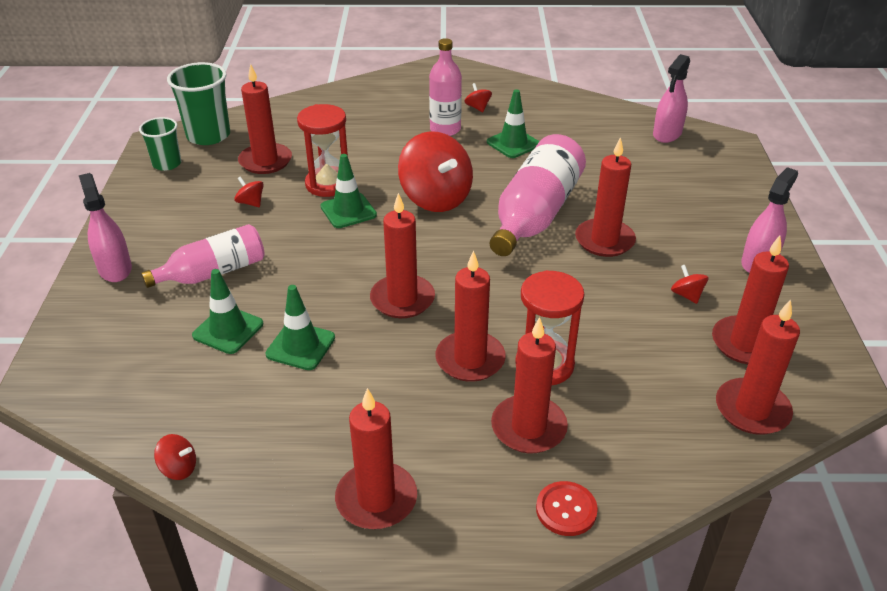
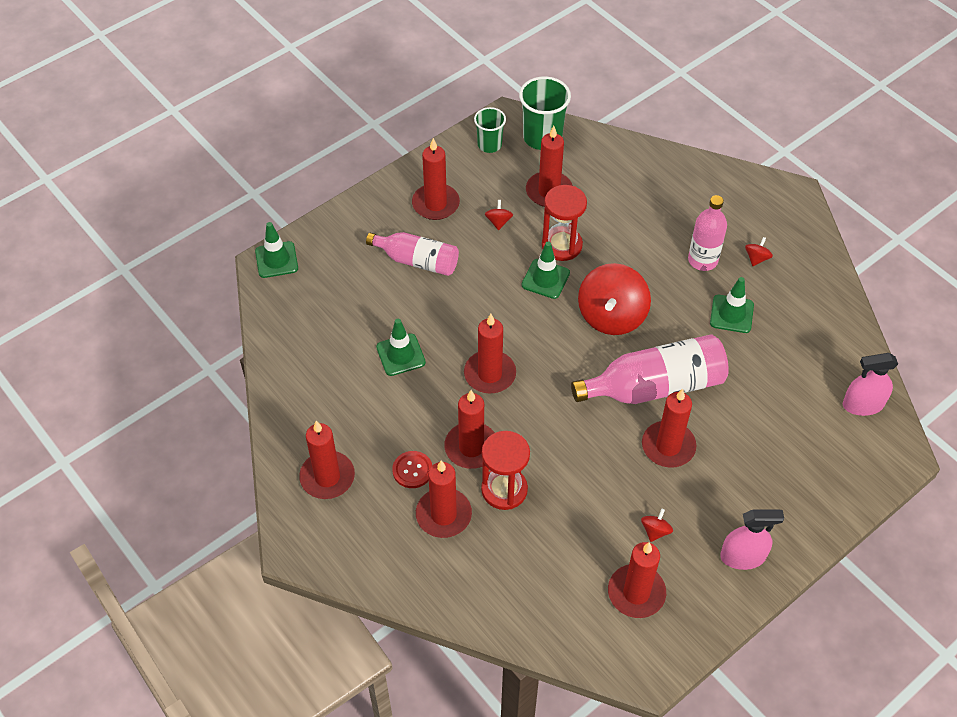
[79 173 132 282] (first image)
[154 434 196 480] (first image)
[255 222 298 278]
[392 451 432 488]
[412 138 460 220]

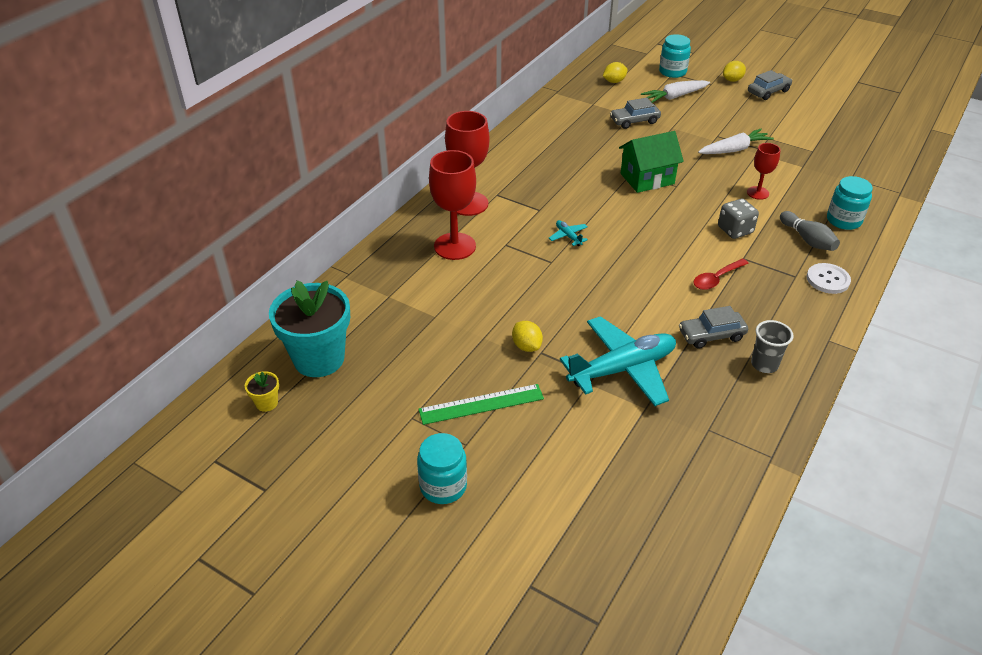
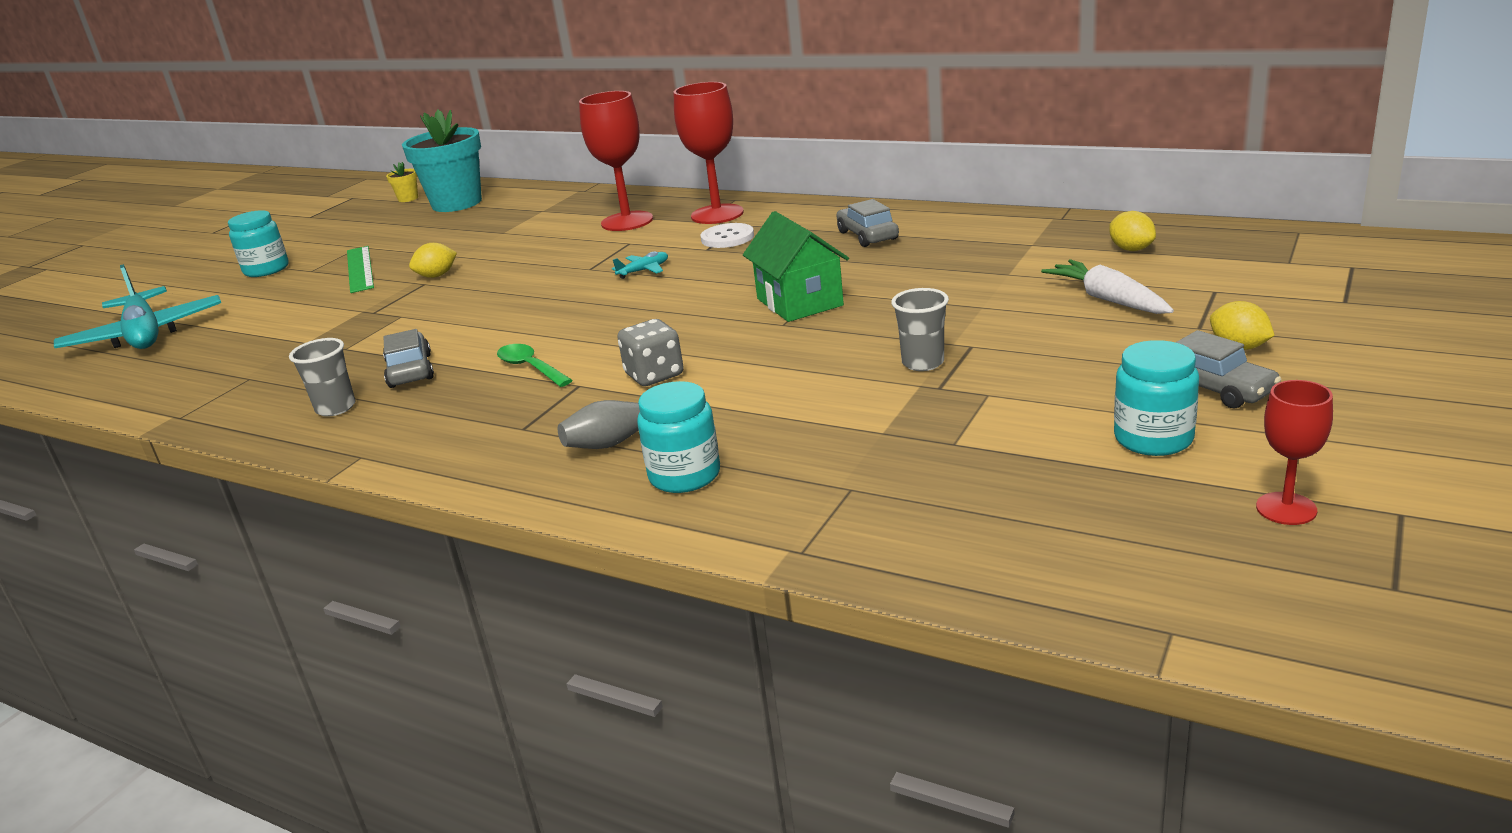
[54 264 221 349]
[837 199 899 247]
[1114 340 1199 456]
[497 344 572 387]
[891 288 949 371]
[1256 380 1333 525]
[700 223 754 248]

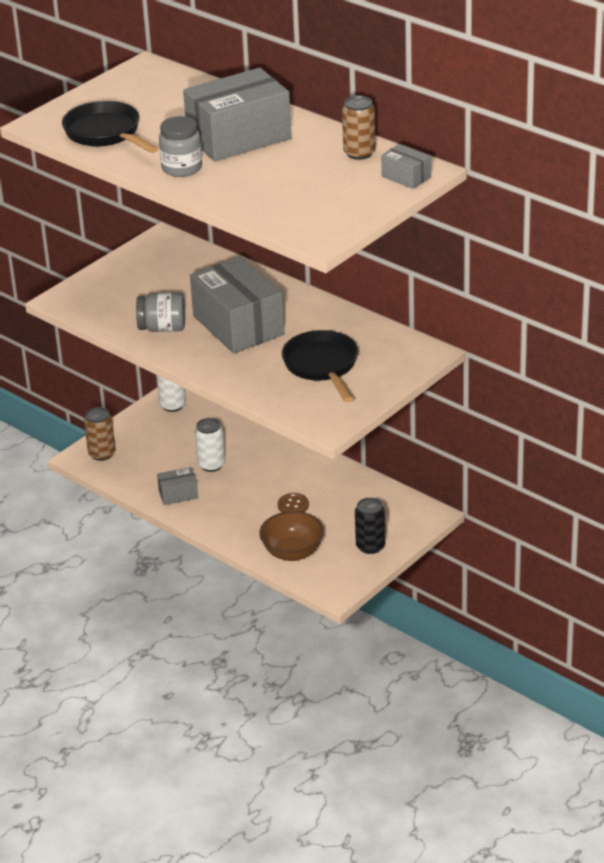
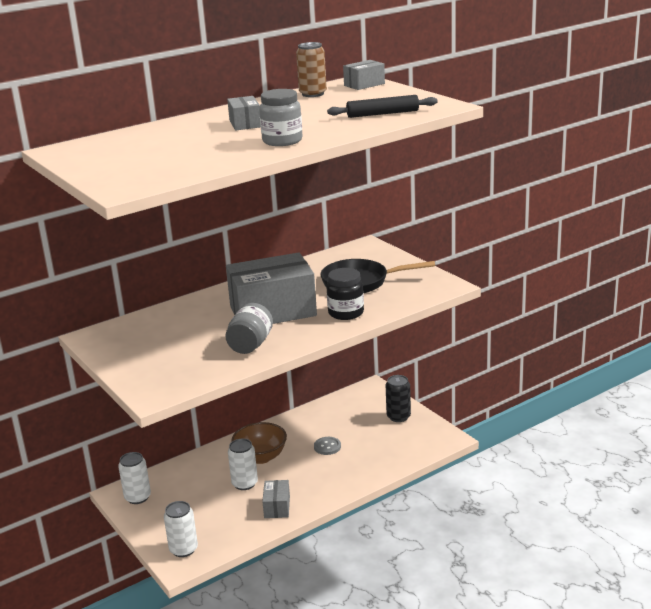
[62 101 158 153] (first image)
[164 501 198 557]
[227 96 261 131]
[231 422 287 464]
[314 437 341 455]
[327 95 438 118]
[327 268 364 320]

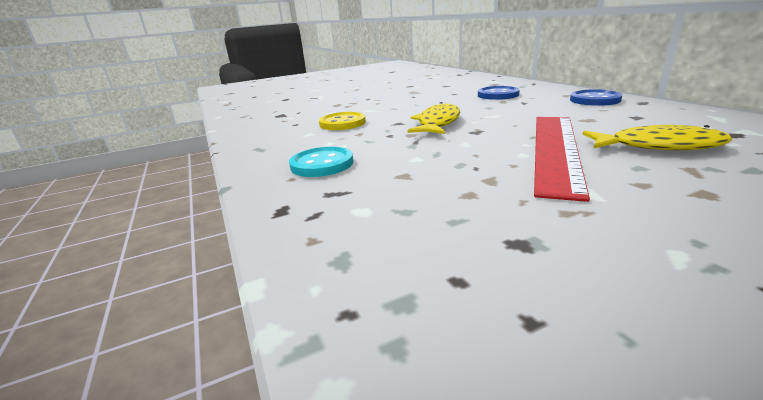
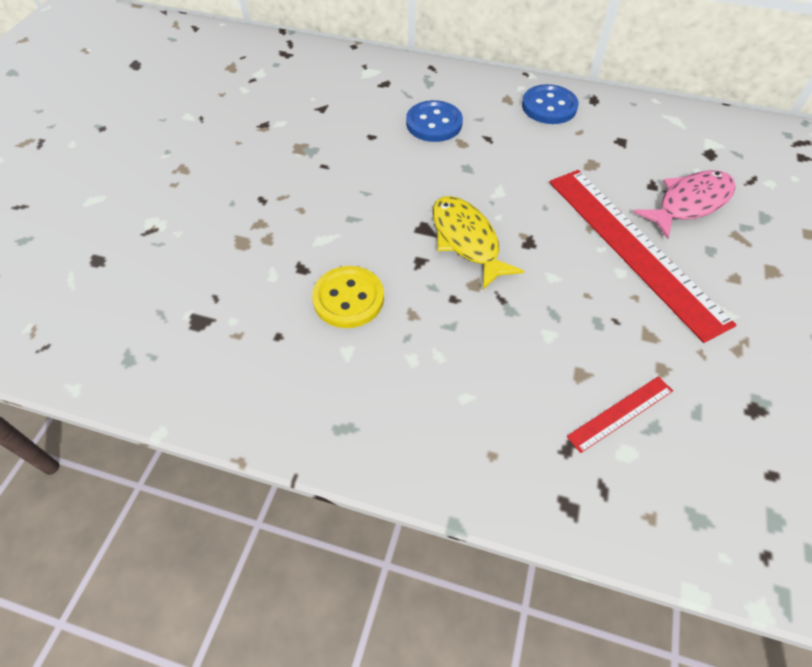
[289 147 353 177] (first image)
[633 170 736 239]
[566 376 673 453]

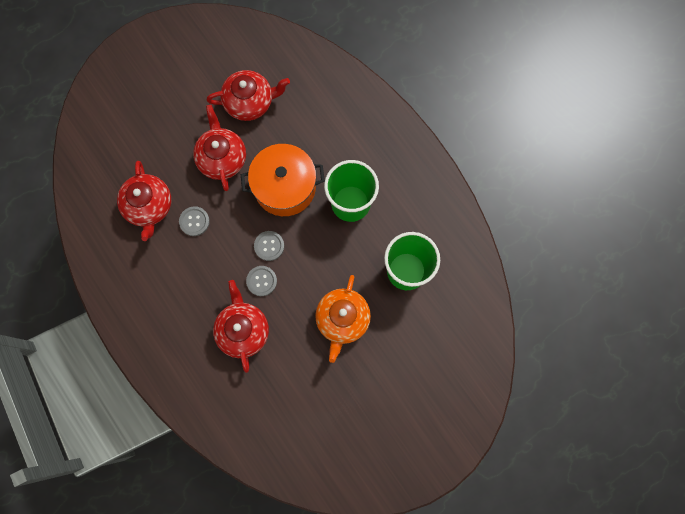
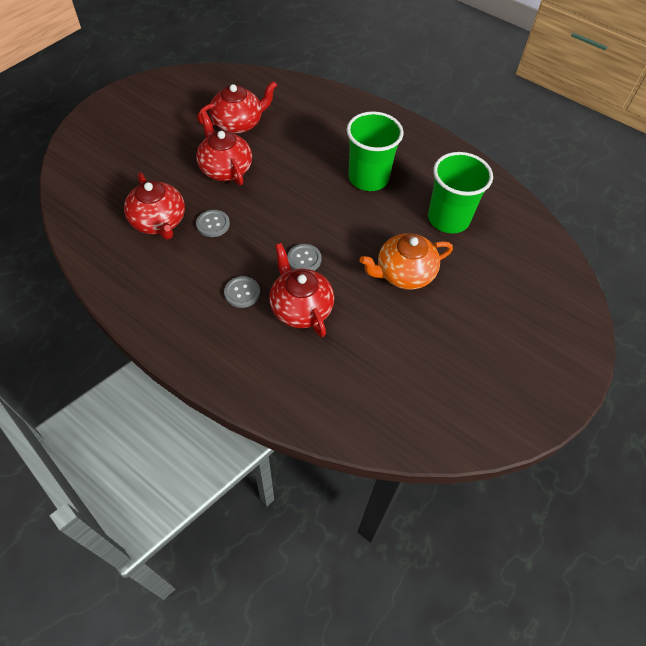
[241 144 325 216] (first image)
[224 276 260 308]
[360 233 453 290]

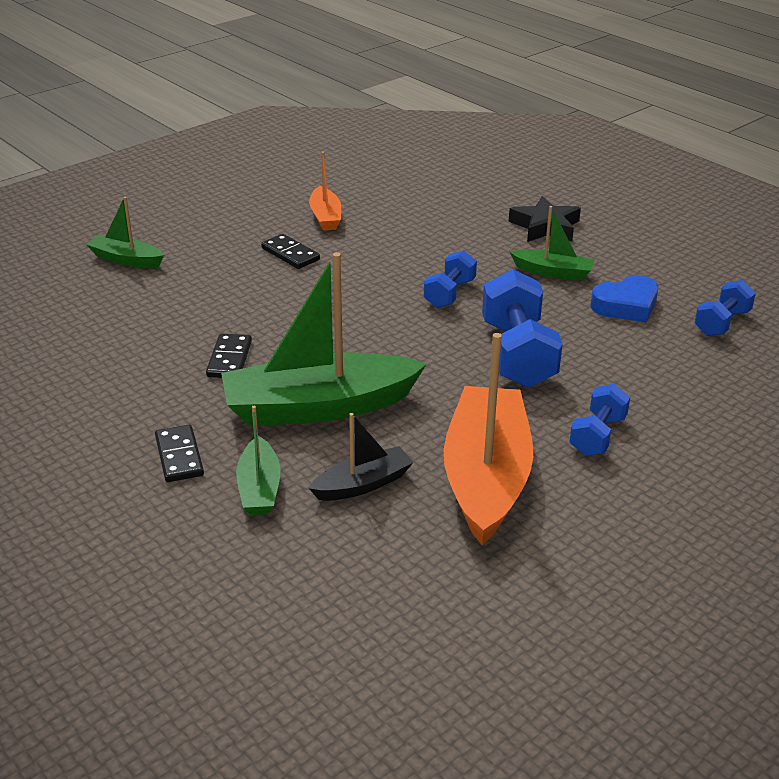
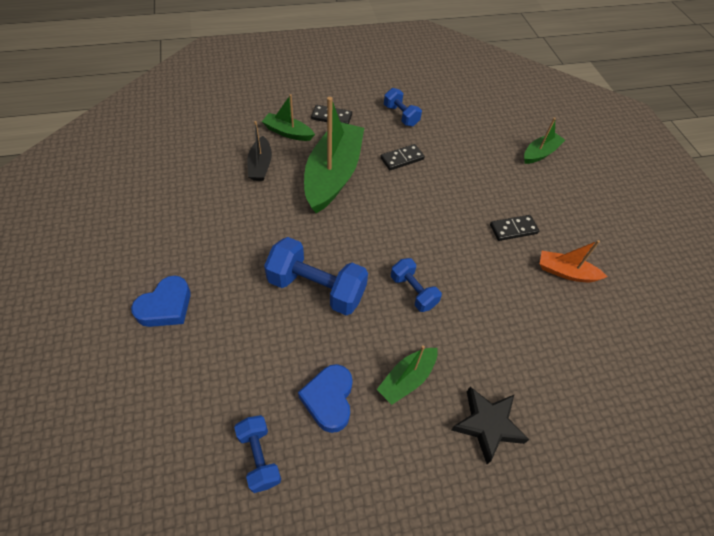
[380 144 425 170]
[444 333 533 545] (first image)
[384 88 422 126]
[131 275 191 327]

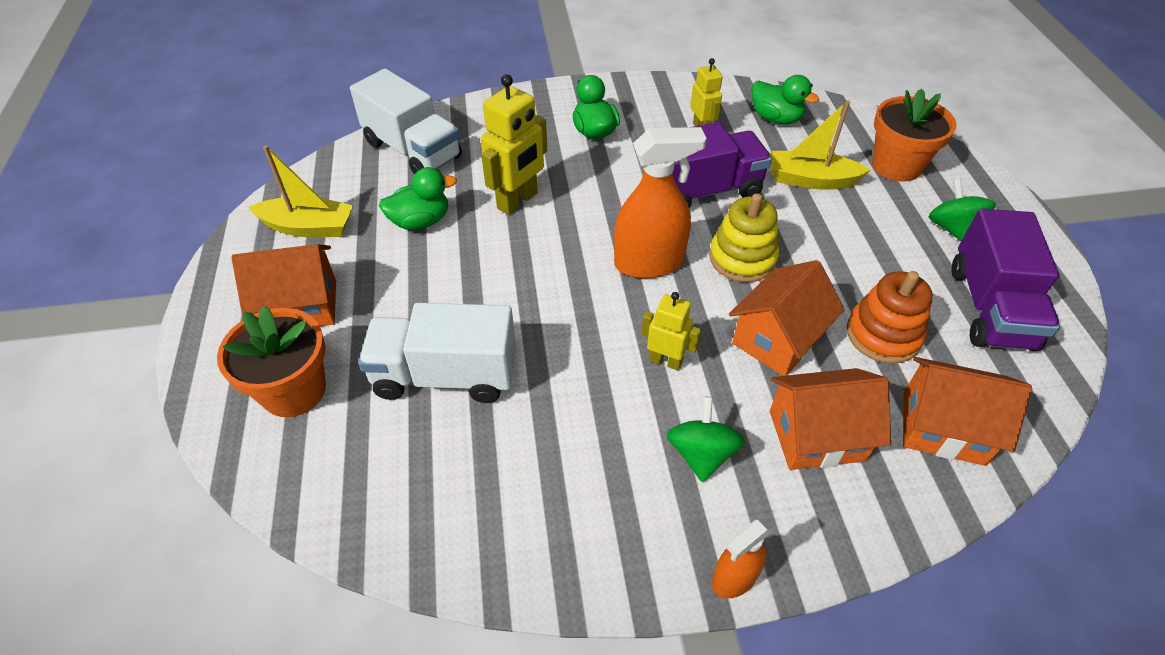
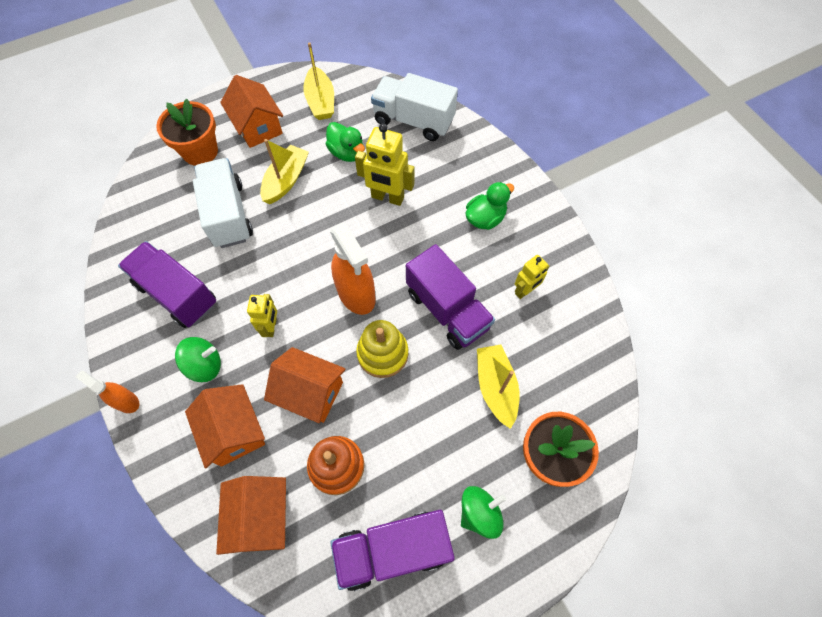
[371 73 458 141]
[752 75 819 124] (first image)
[118 241 216 328]
[260 139 309 204]

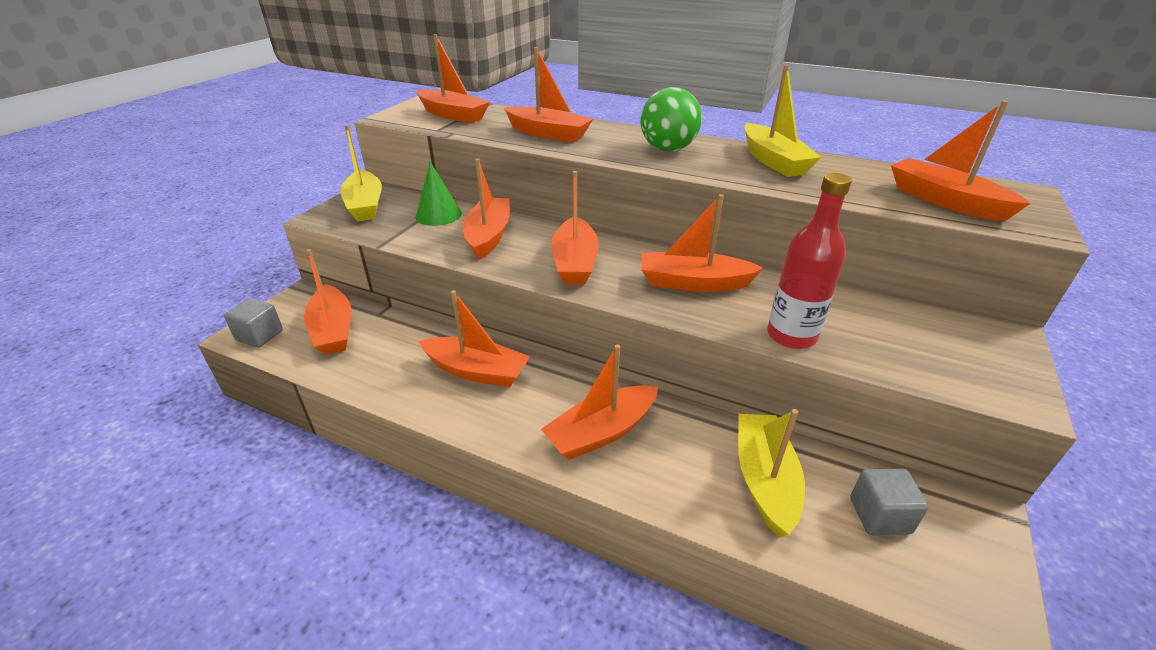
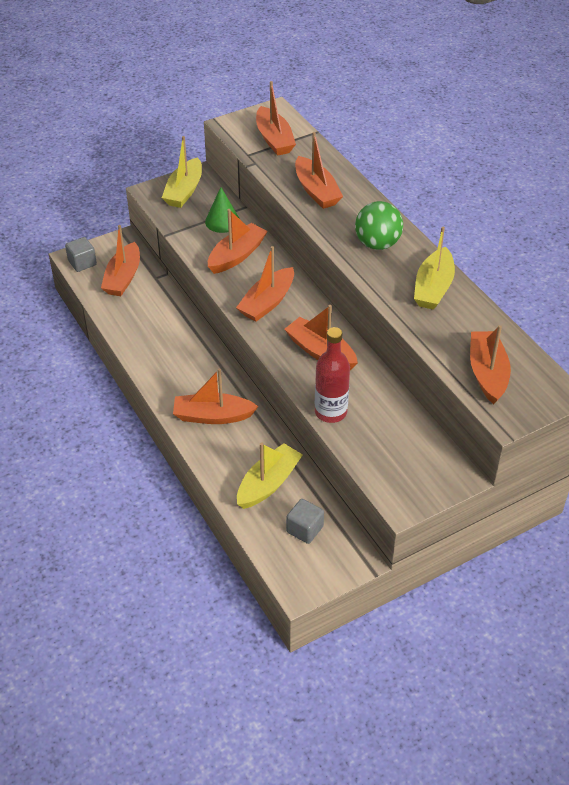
[419 290 530 387] (first image)

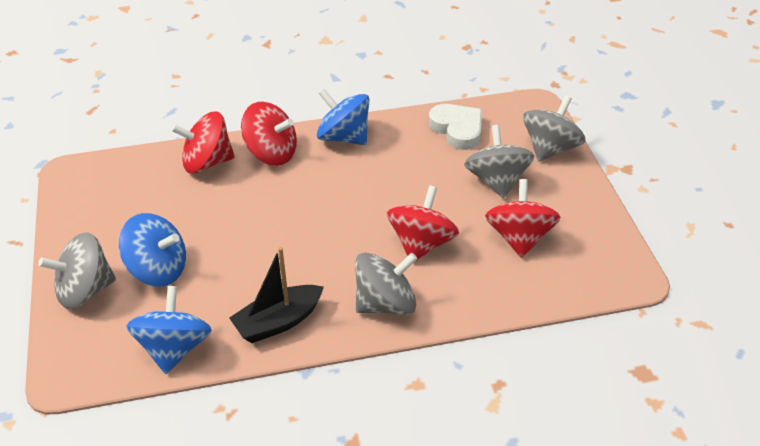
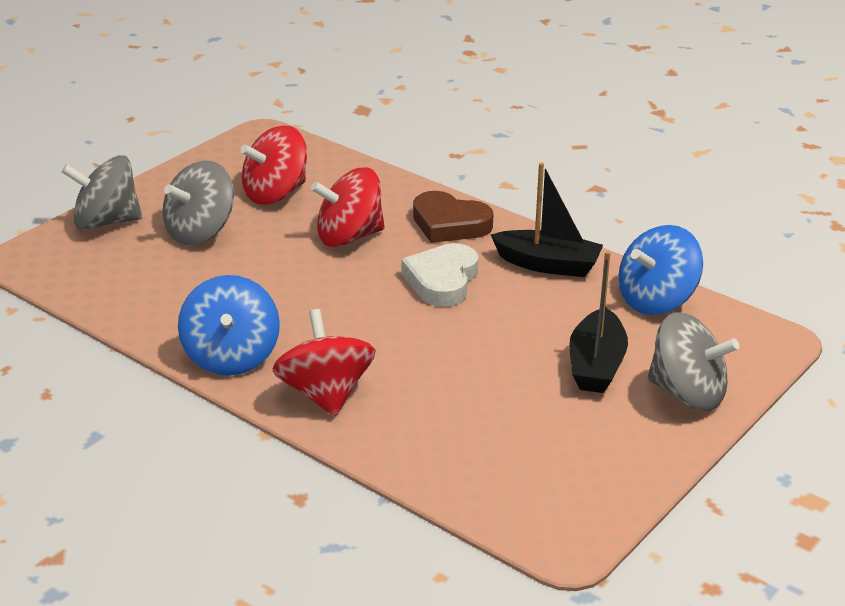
[569 251 628 393]
[171 111 235 174] (first image)
[413 191 493 243]
[402 243 478 307]

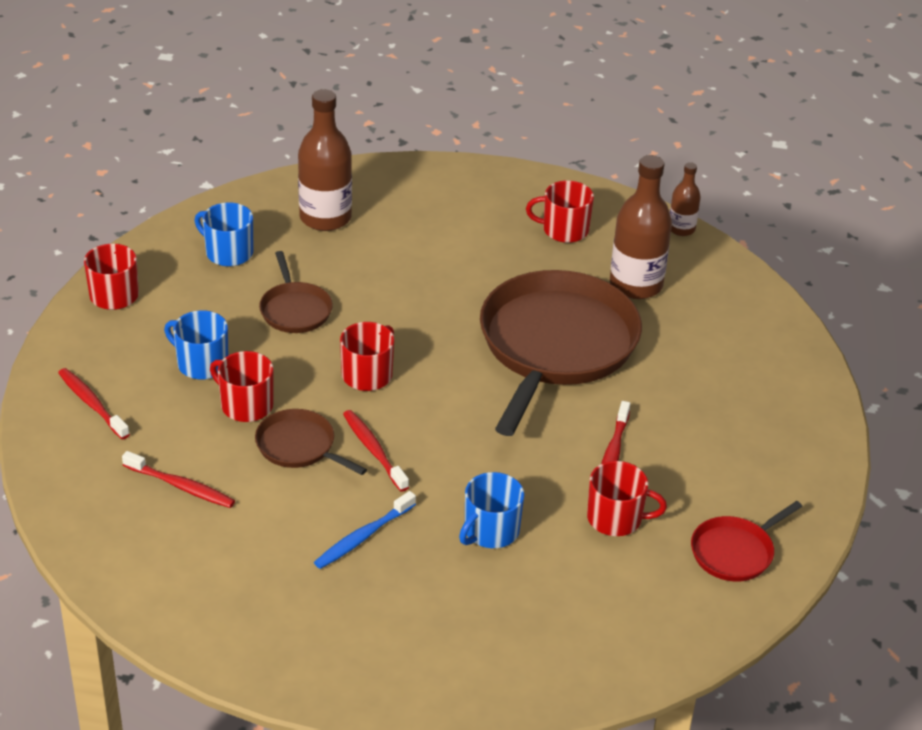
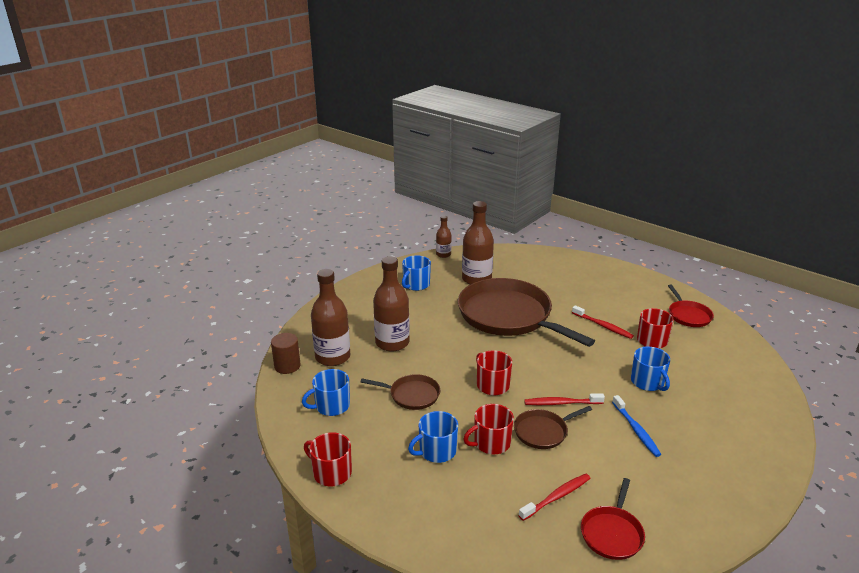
[58 368 130 439] (first image)
[402 256 431 291]
[271 333 301 374]
[373 256 410 352]
[581 478 645 560]

